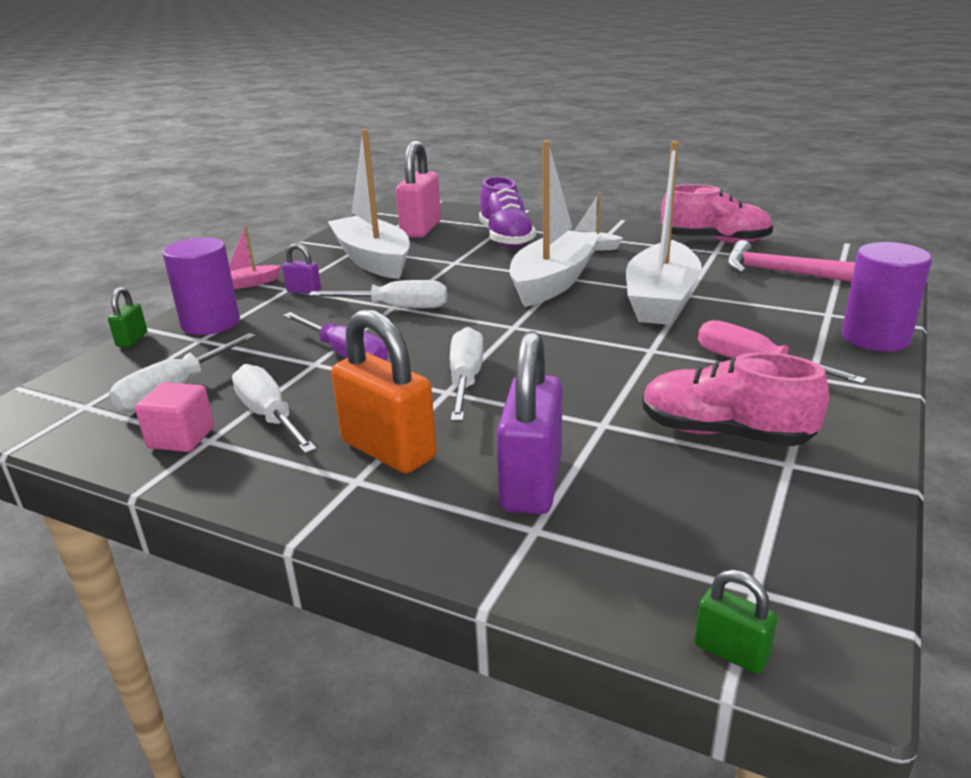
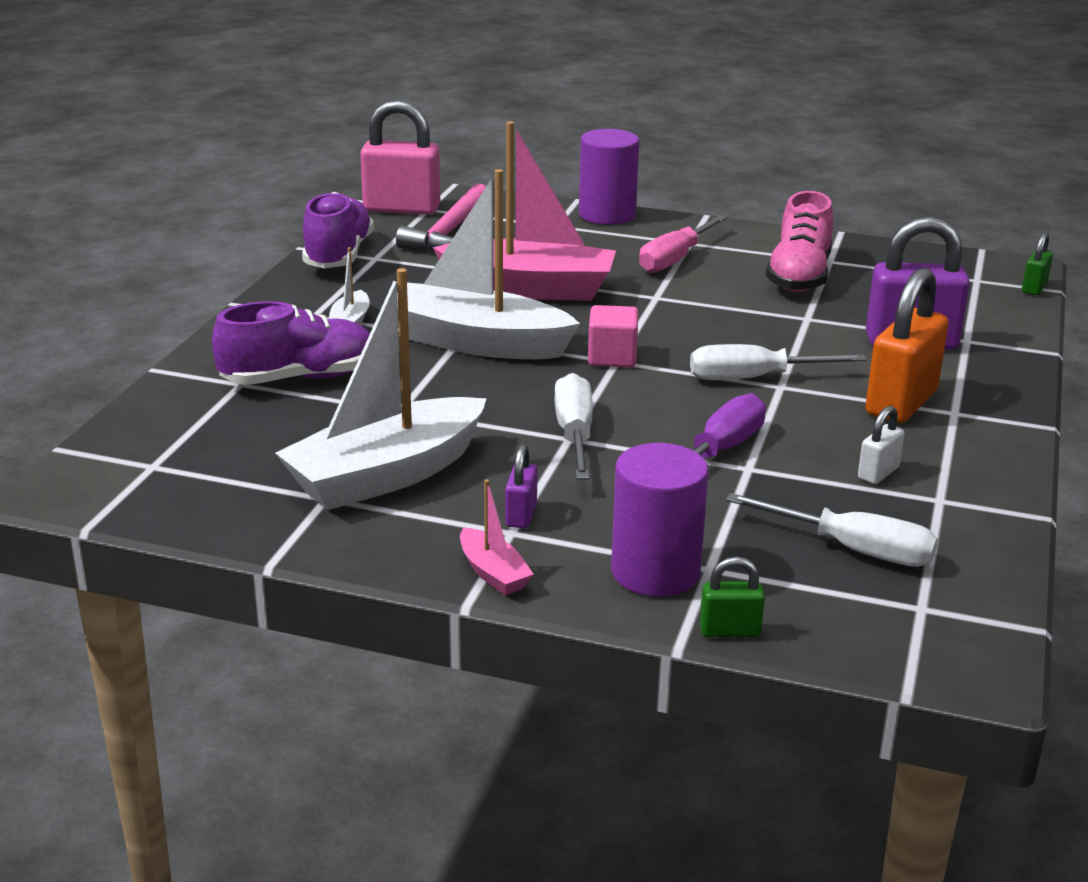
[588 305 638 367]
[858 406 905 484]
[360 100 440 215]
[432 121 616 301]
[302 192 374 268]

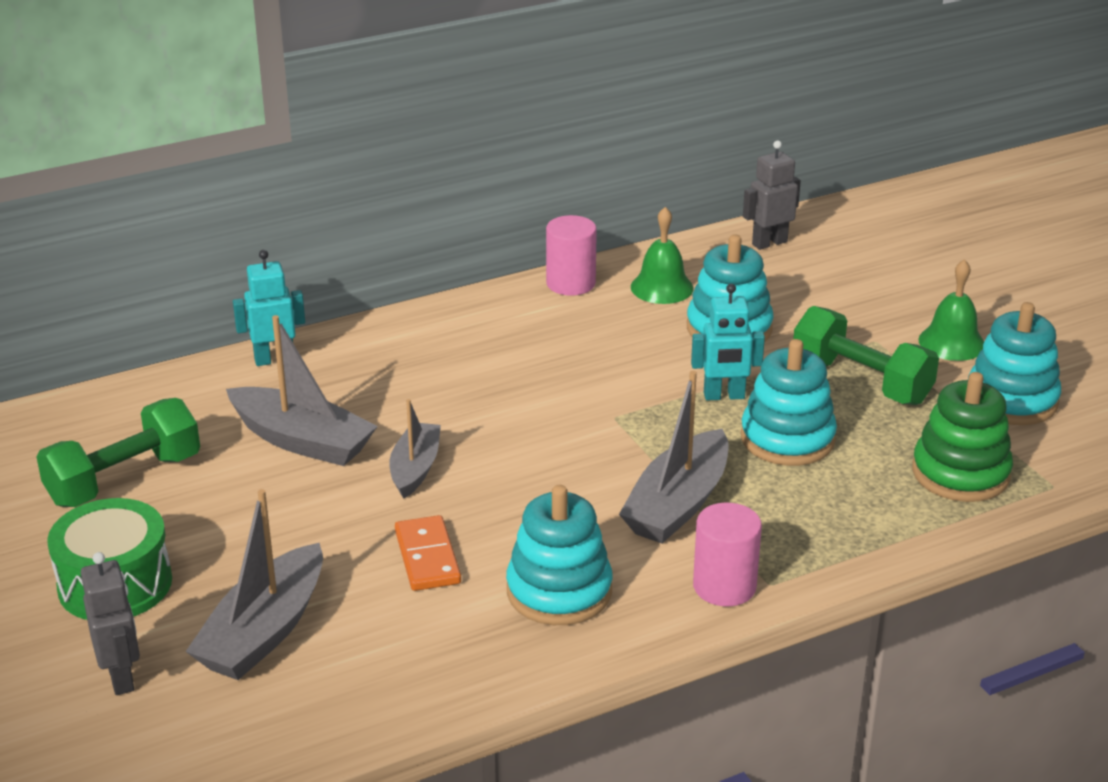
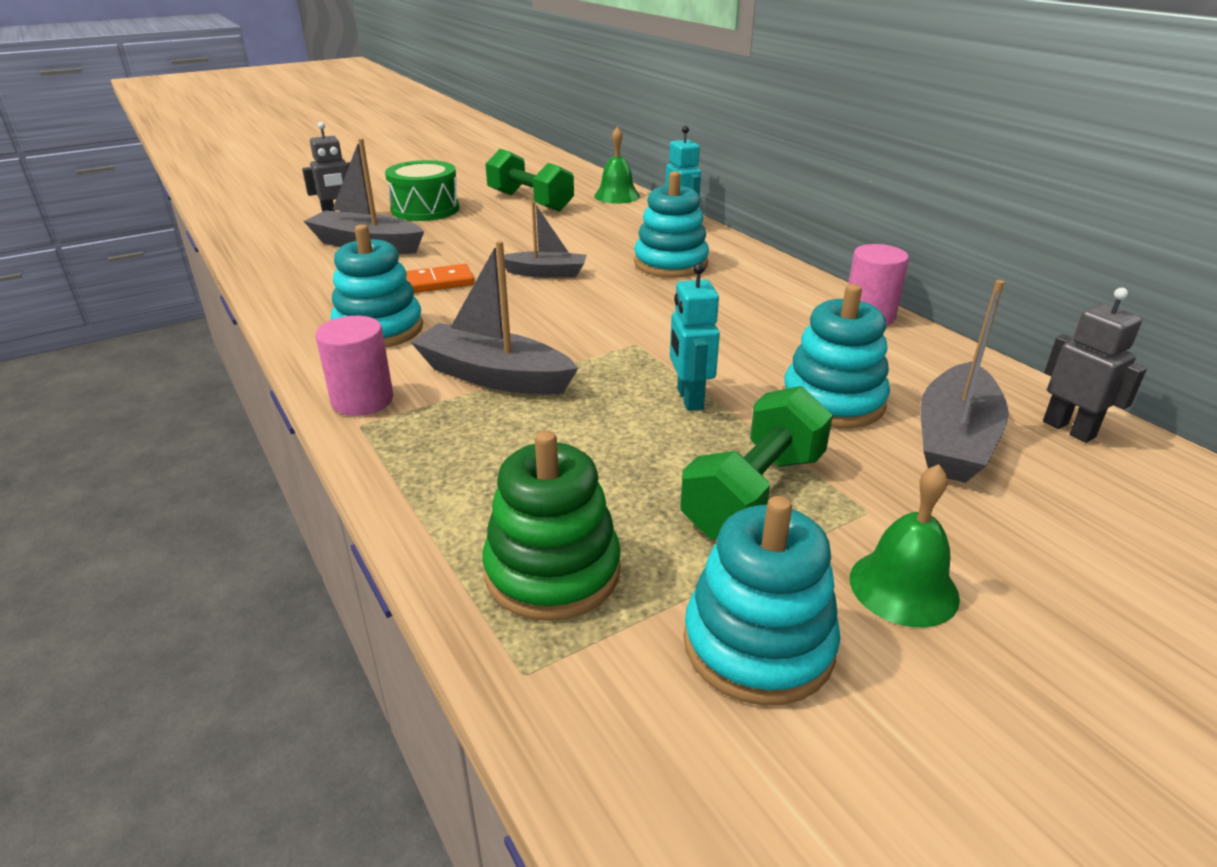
[920 280 1009 483]
[594 126 640 204]
[634 171 709 278]

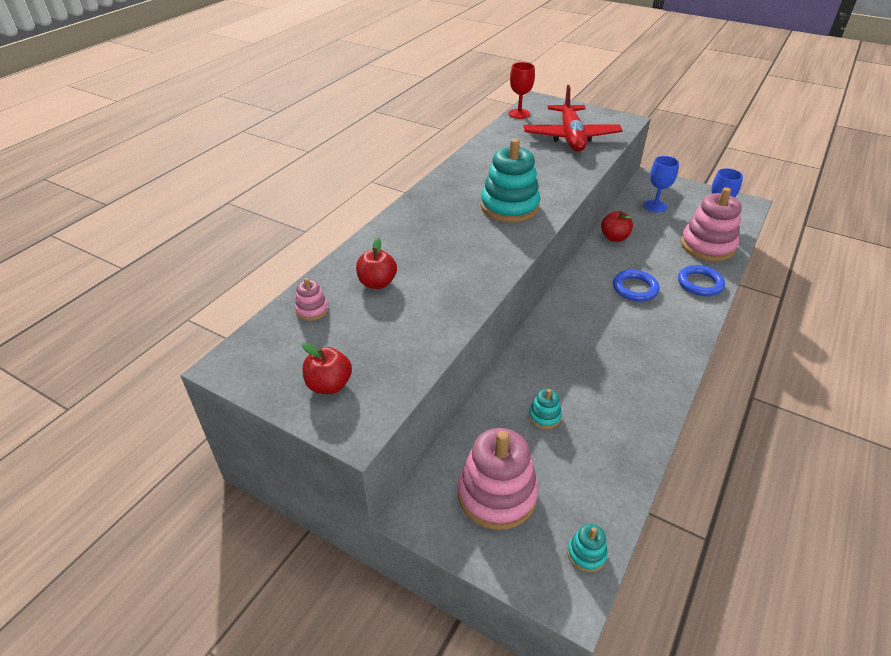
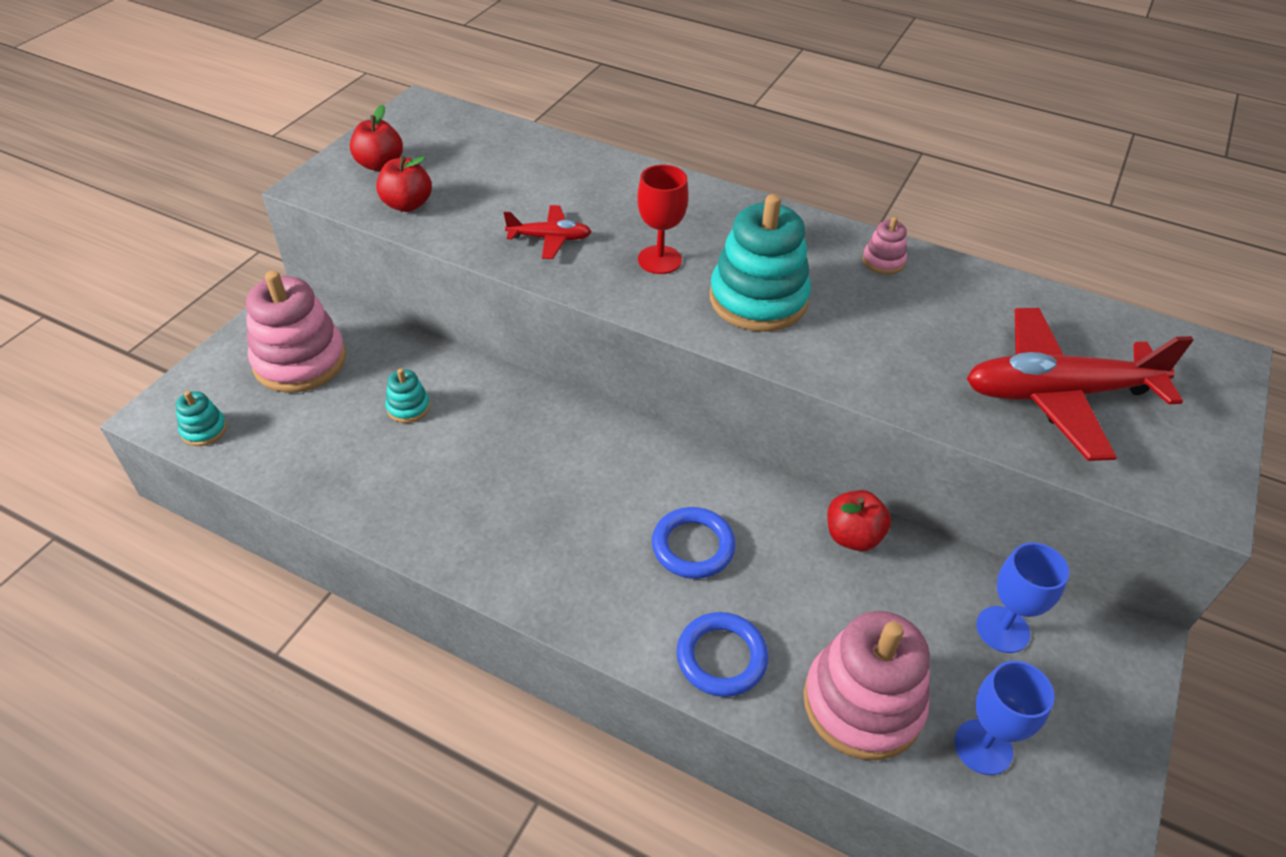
[862 217 907 274]
[376 156 432 212]
[637 165 689 274]
[504 205 592 259]

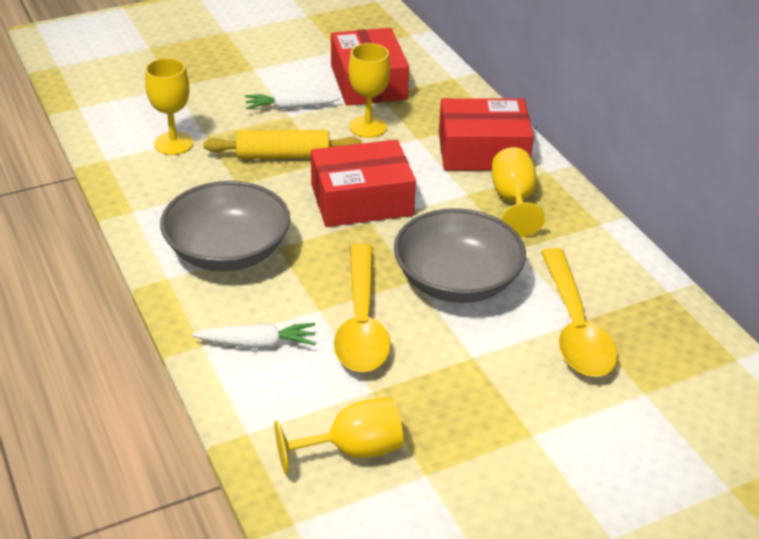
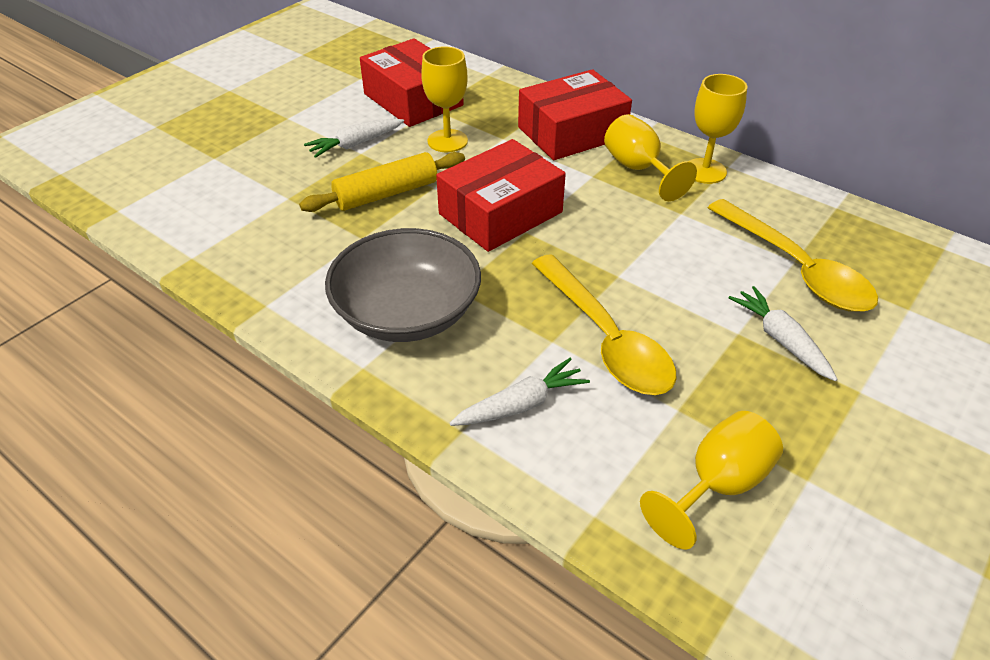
[689 74 748 184]
[394 208 526 303] (first image)
[728 286 838 381]

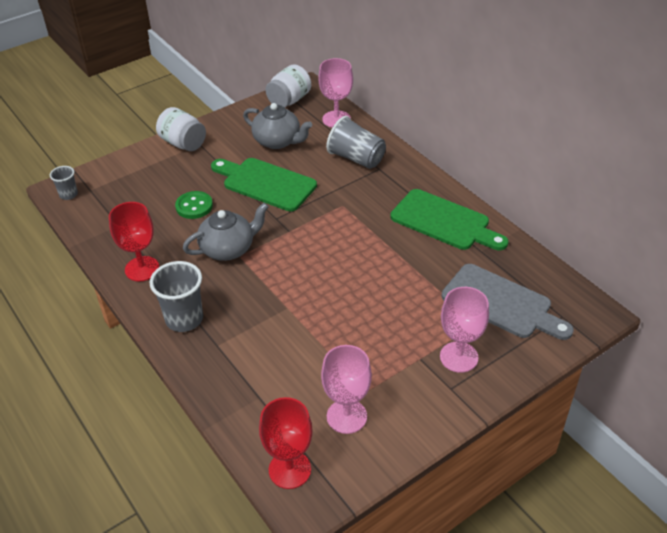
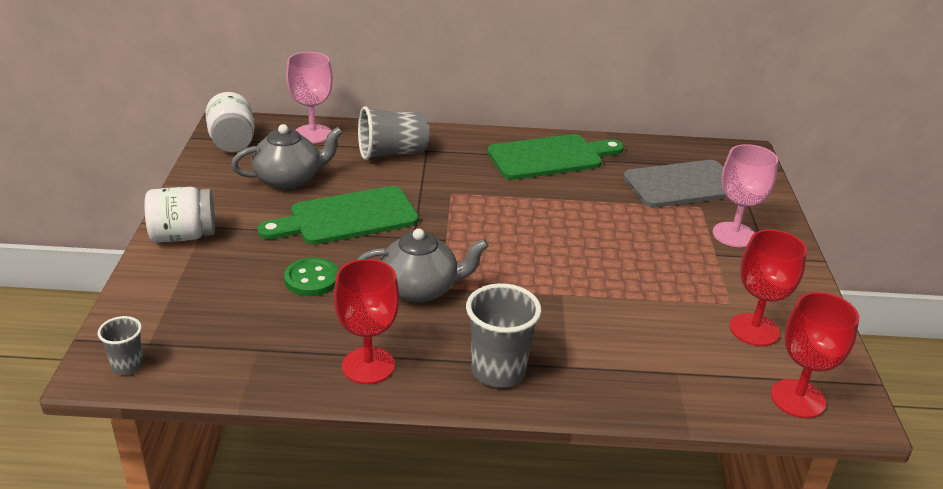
[357 228 489 303]
[730 229 807 346]

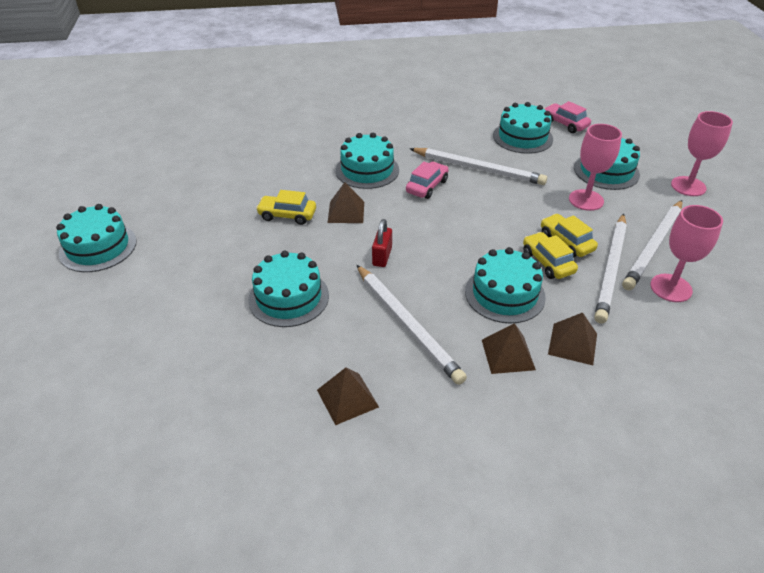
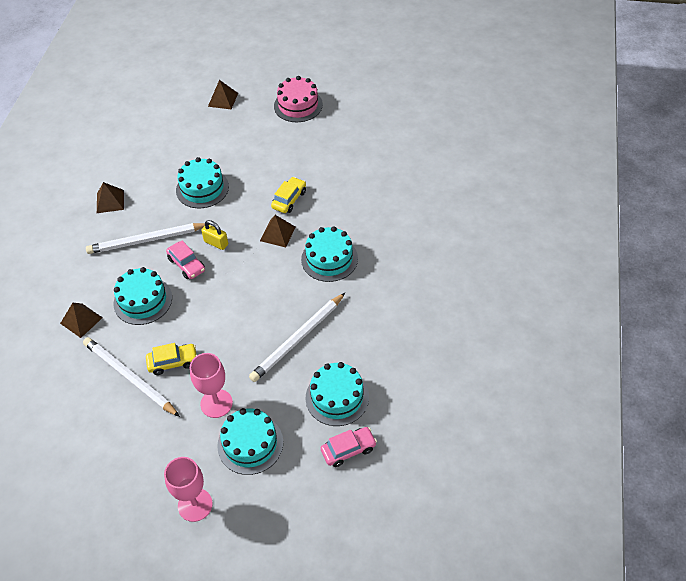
[274 76 323 122]
[201 220 228 250]
[166 241 205 279]
[208 80 238 110]
[523 232 578 279] (first image)
[622 200 682 290] (first image)
[650 205 723 302] (first image)

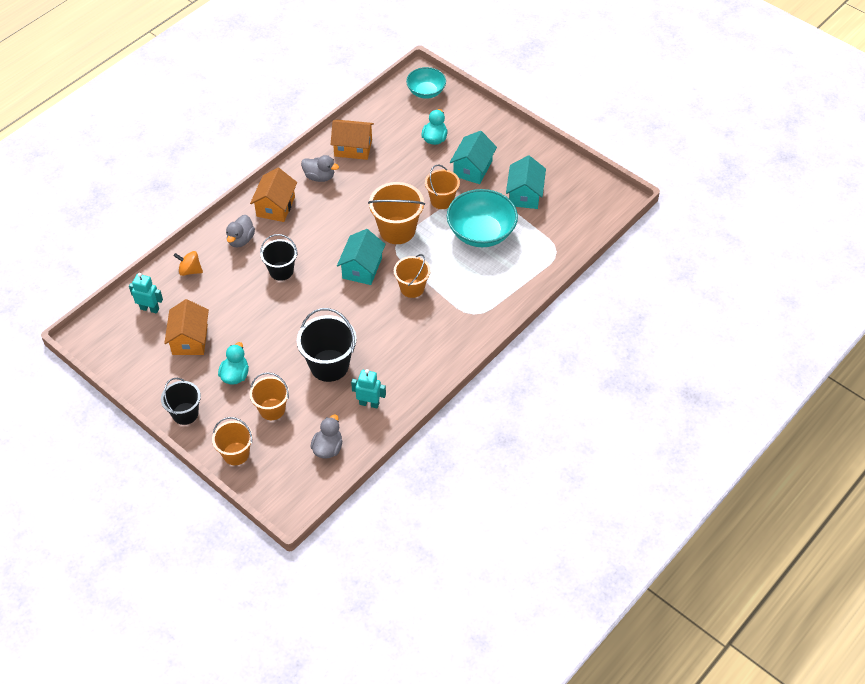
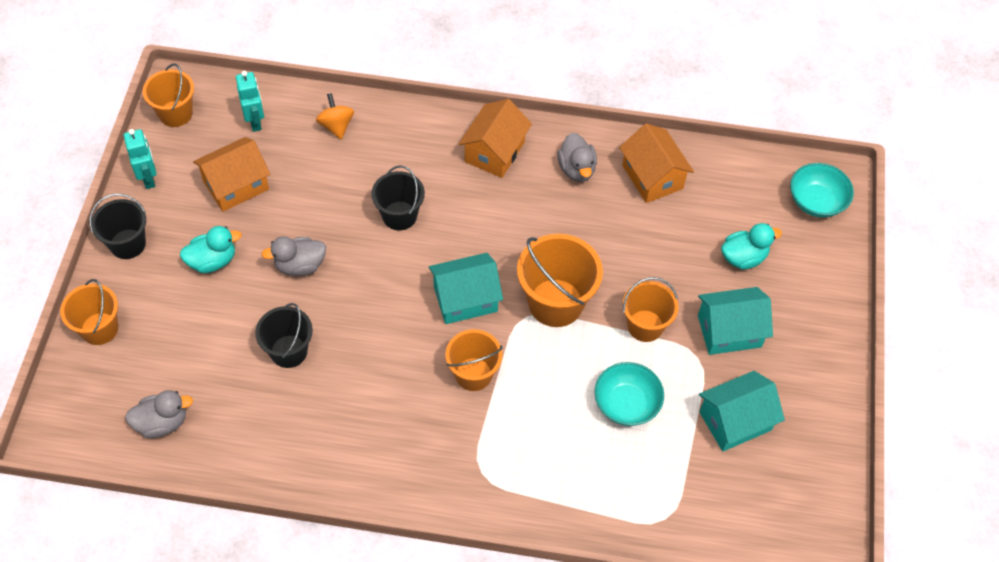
[262 236 326 276]
[143 63 194 127]
[459 99 532 178]
[255 303 313 368]
[124 129 157 189]
[594 362 664 426]

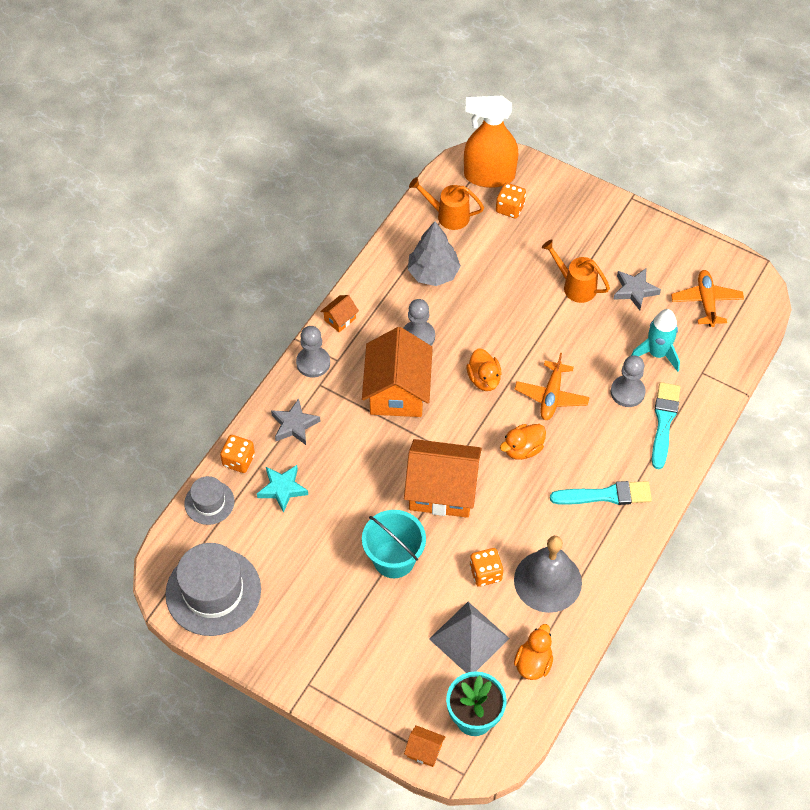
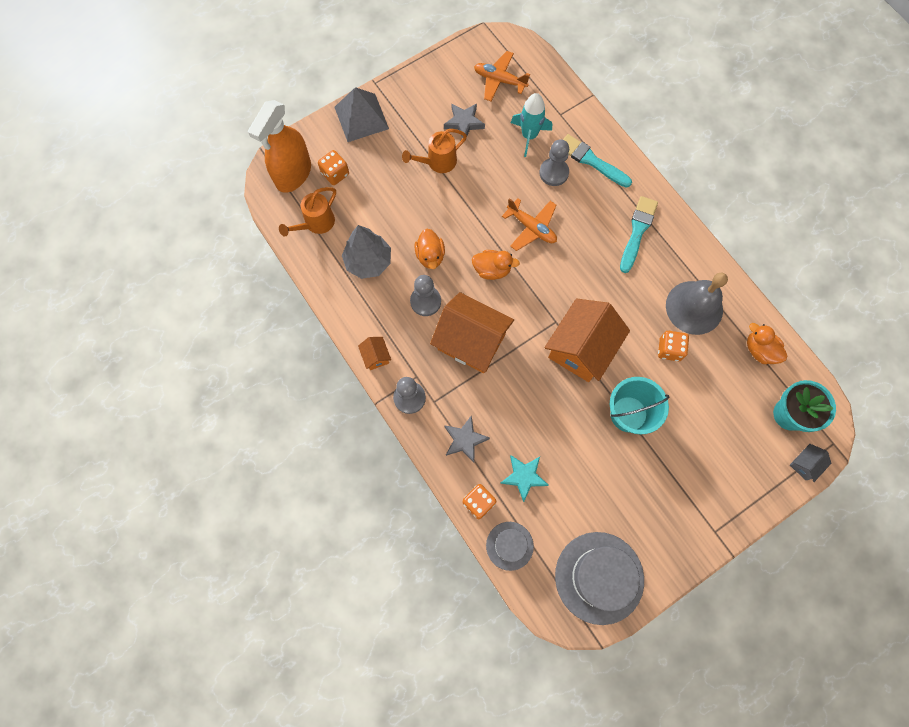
[790 444 831 482]
[335 87 389 142]
[414 229 445 269]

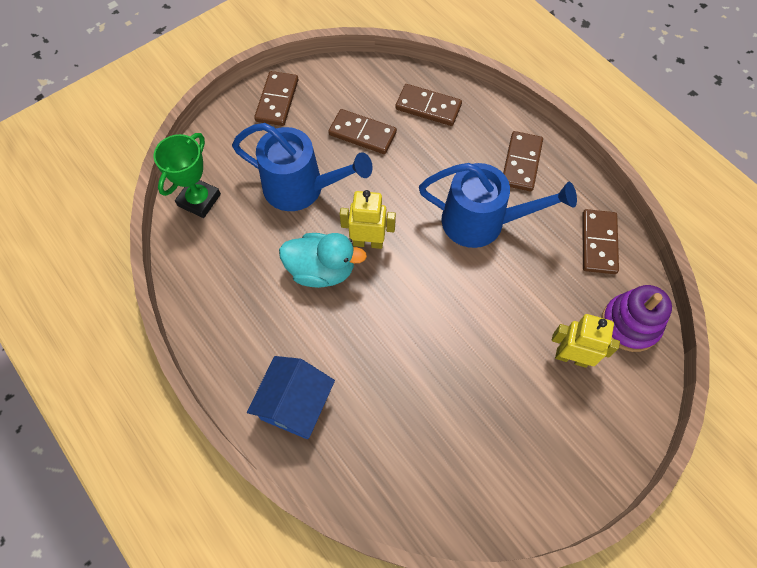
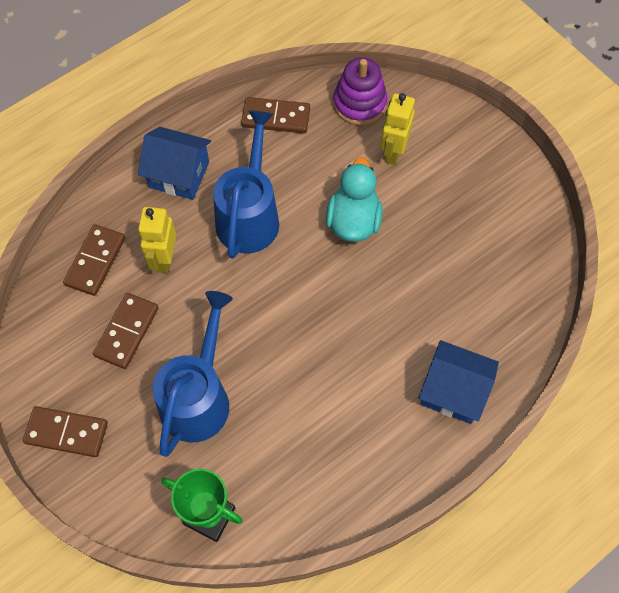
[326 157 383 242]
[138 207 176 273]
[138 127 211 200]

